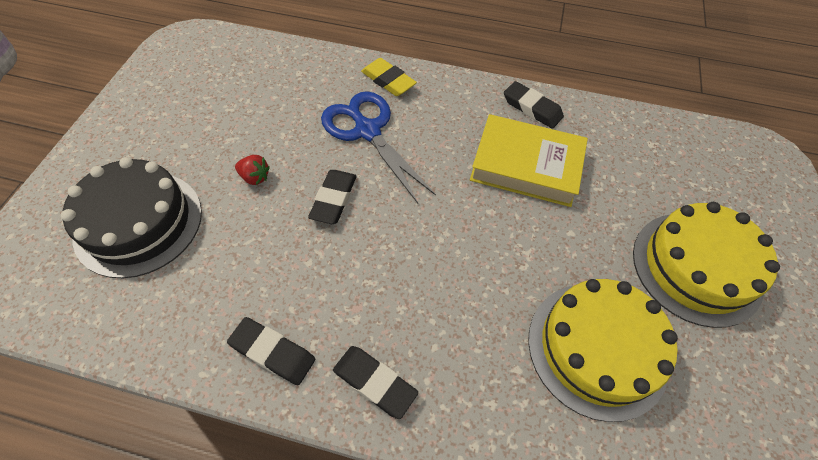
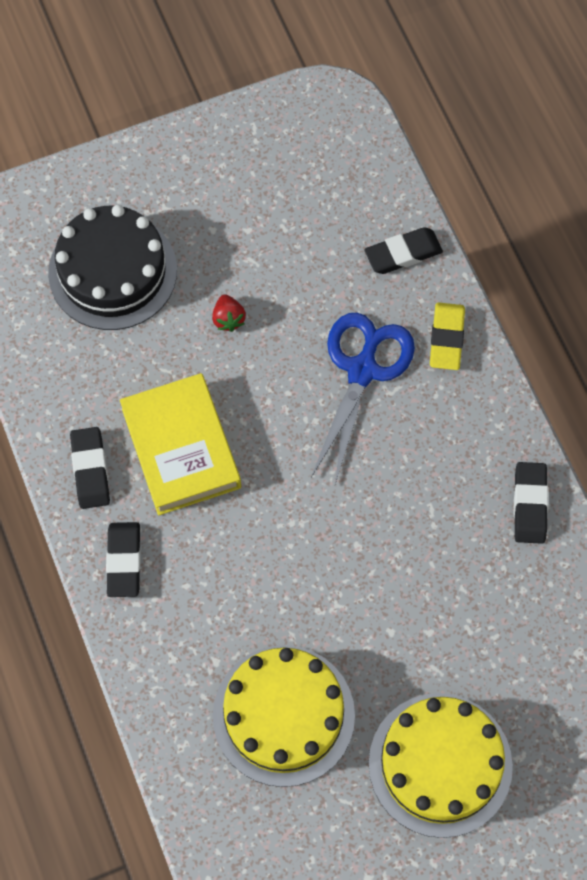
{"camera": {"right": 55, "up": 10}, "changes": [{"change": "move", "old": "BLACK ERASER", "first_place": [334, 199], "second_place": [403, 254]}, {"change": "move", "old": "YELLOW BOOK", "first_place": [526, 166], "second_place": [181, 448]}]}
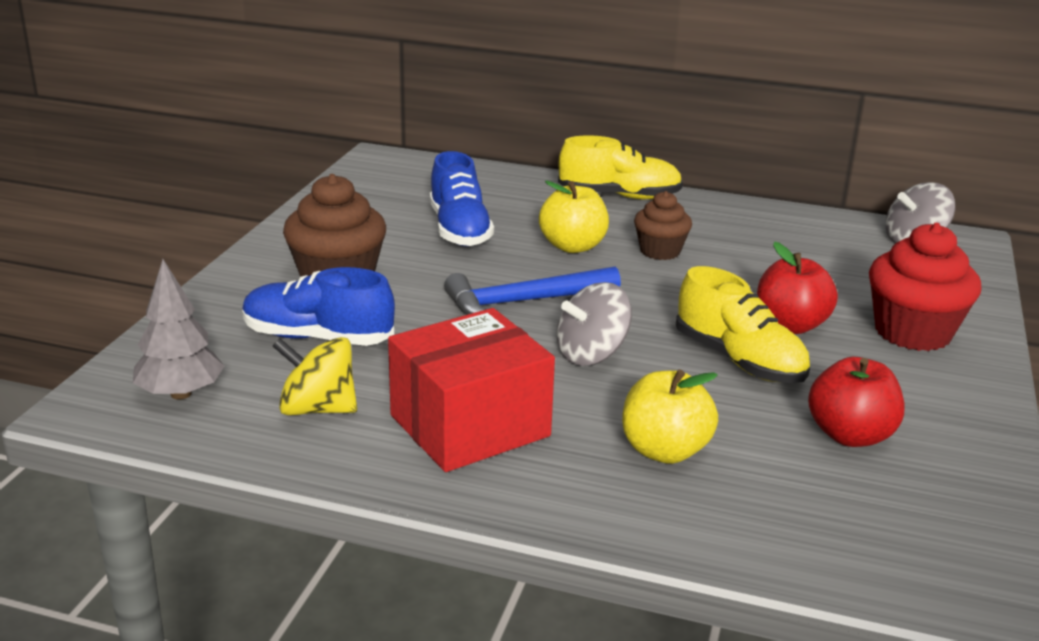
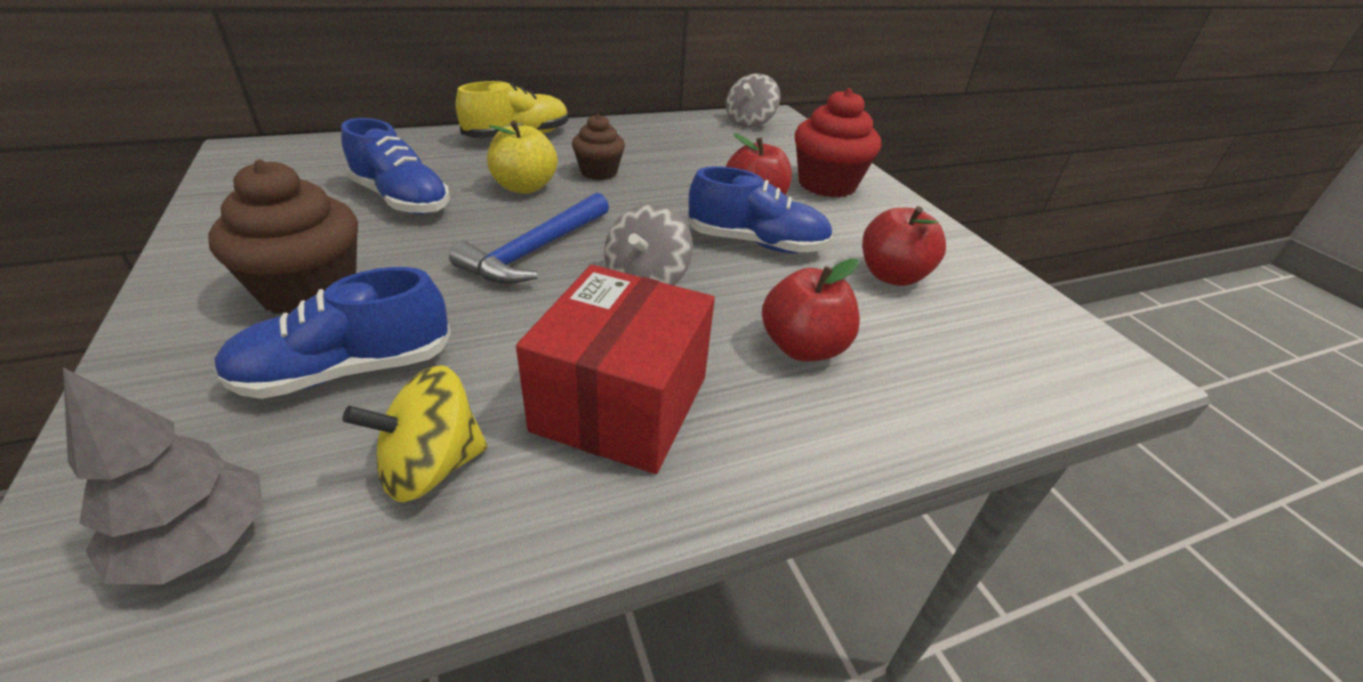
{"camera": {"right": -40, "up": 10}, "changes": [{"change": "recolor", "old": "YELLOW APPLE", "new": "RED APPLE", "first_place": [664, 450], "second_place": [803, 347]}, {"change": "recolor", "old": "YELLOW SHOE", "new": "BLUE SHOE", "first_place": [739, 360], "second_place": [756, 243]}]}
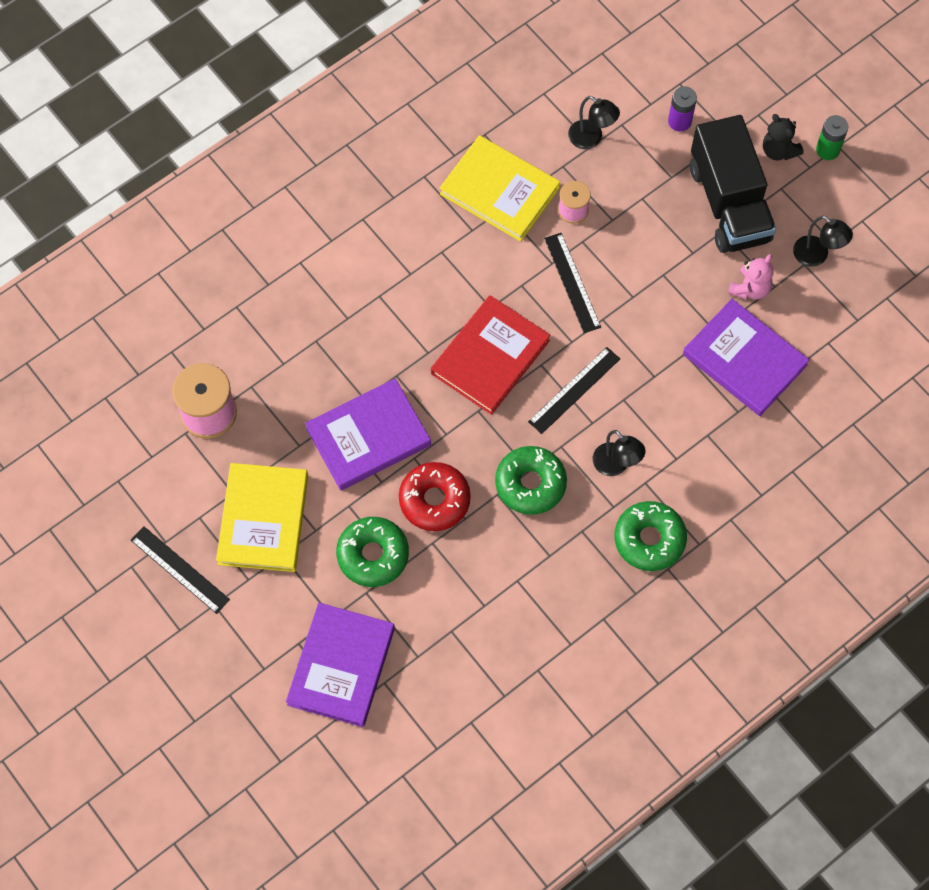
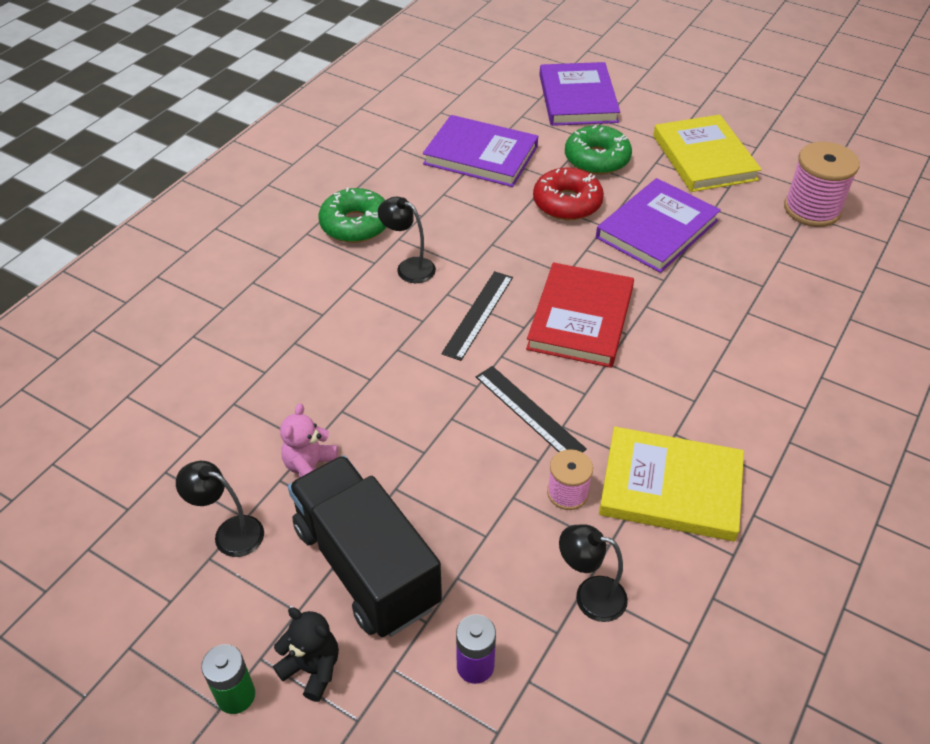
{"camera": {"right": 160, "up": -20}, "changes": [{"change": "delete", "old": "BLACK RULER", "first_place": [180, 570]}, {"change": "delete", "old": "GREEN DONUT", "first_place": [530, 484]}, {"change": "move", "old": "PURPLE BOOK", "first_place": [744, 360], "second_place": [480, 155]}]}
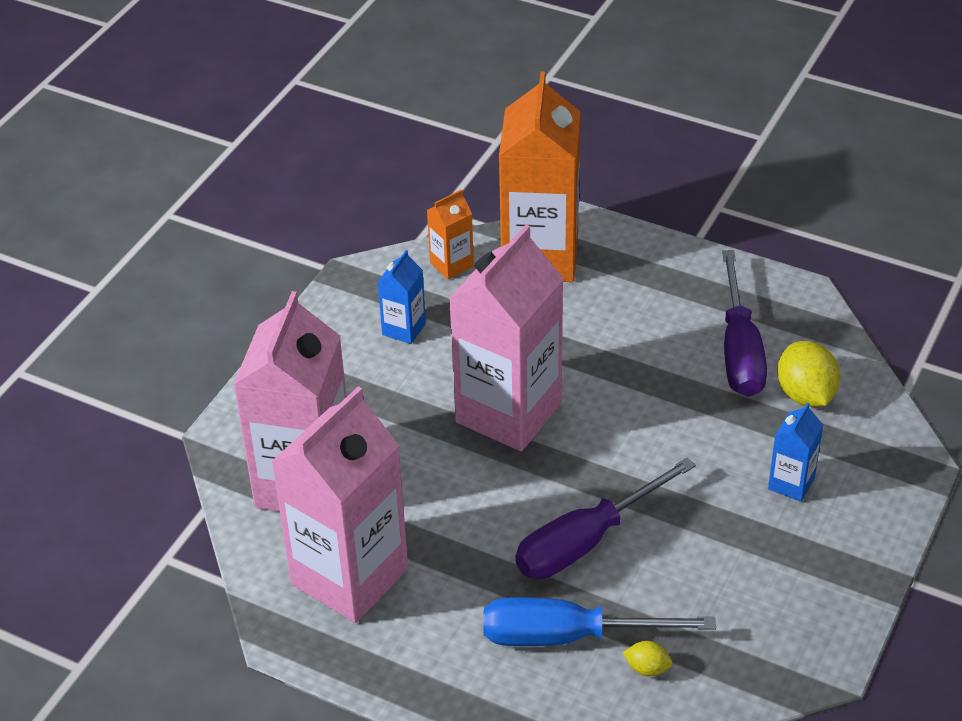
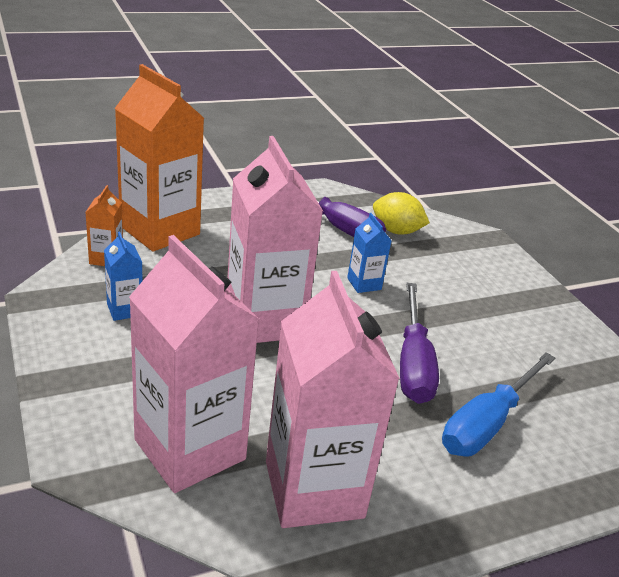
{"camera": {"right": -55, "up": -10}, "changes": [{"change": "delete", "old": "YELLOW LEMON", "first_place": [647, 668]}, {"change": "move", "old": "BLUE CARTON", "first_place": [791, 483], "second_place": [364, 284]}]}
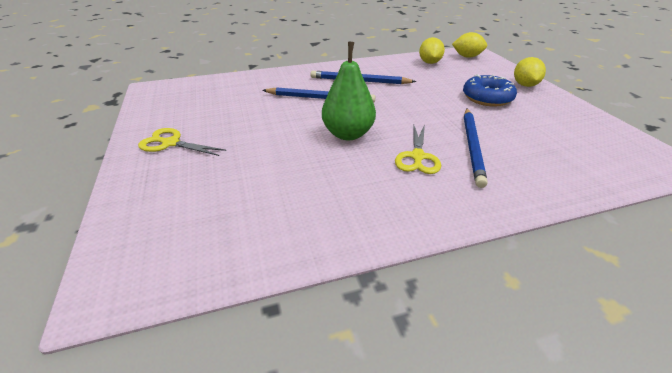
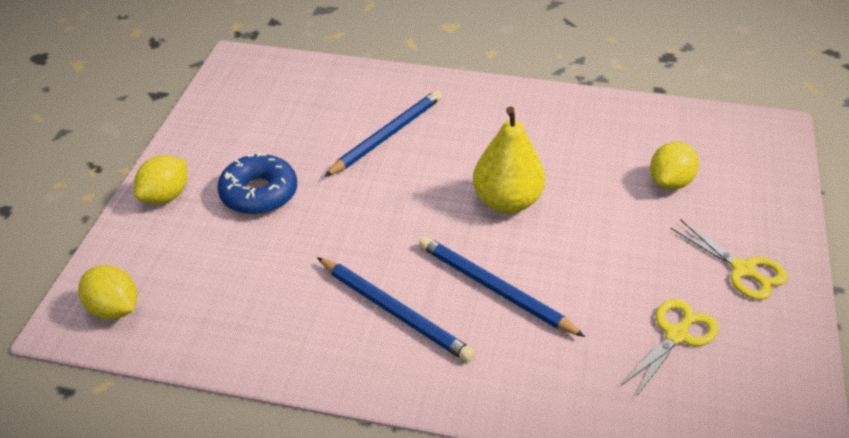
{"camera": {"right": -150, "up": 5}, "changes": [{"change": "move", "old": "YELLOW SCISSORS", "first_place": [417, 157], "second_place": [677, 335]}, {"change": "move", "old": "YELLOW LEMON", "first_place": [429, 62], "second_place": [670, 182]}, {"change": "recolor", "old": "GREEN PEAR", "new": "YELLOW PEAR", "first_place": [348, 134], "second_place": [507, 202]}]}
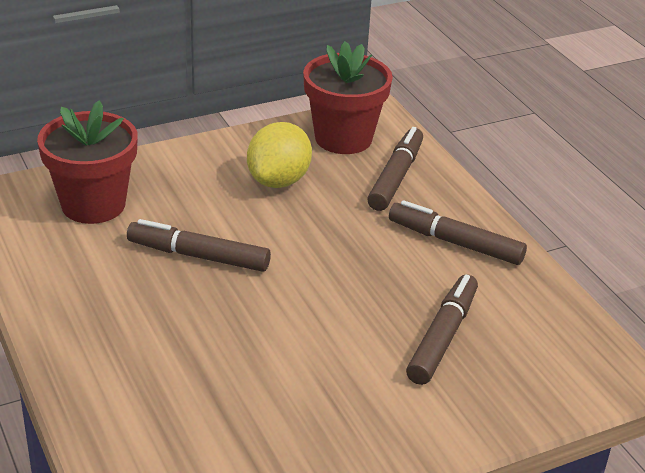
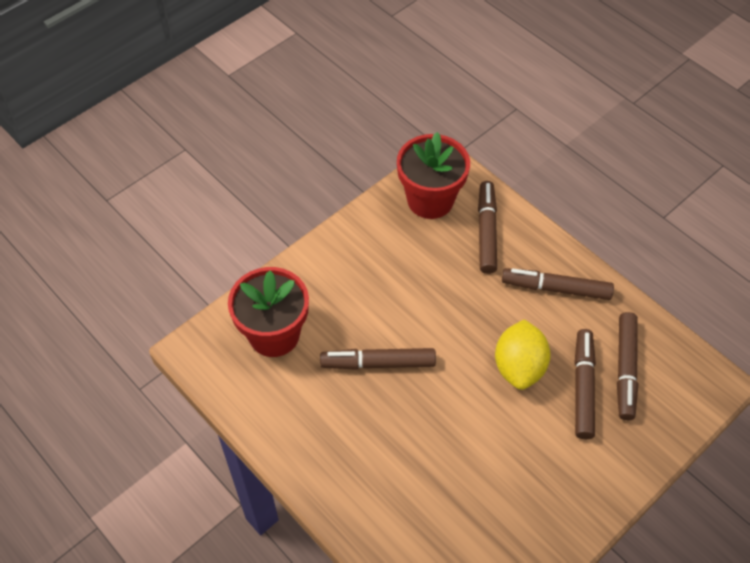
{"camera": {"right": -15, "up": 20}, "changes": [{"change": "insert", "new": "BROWN MARKER", "second_place": [625, 369]}, {"change": "move", "old": "YELLOW LEMON", "first_place": [278, 180], "second_place": [519, 367]}]}
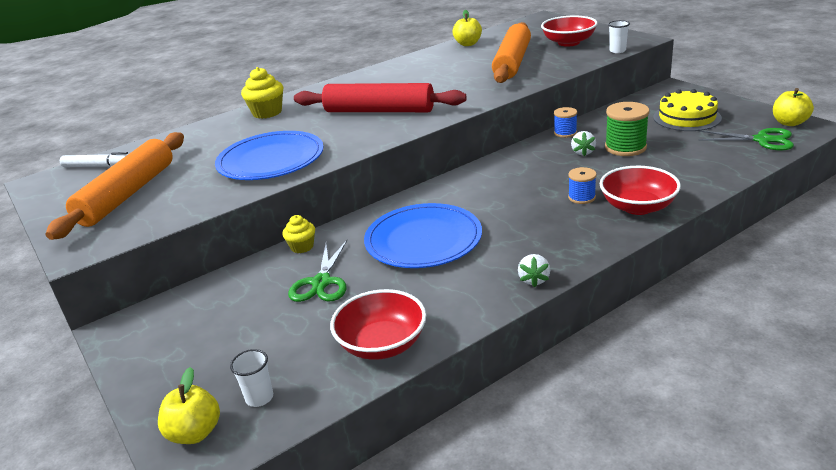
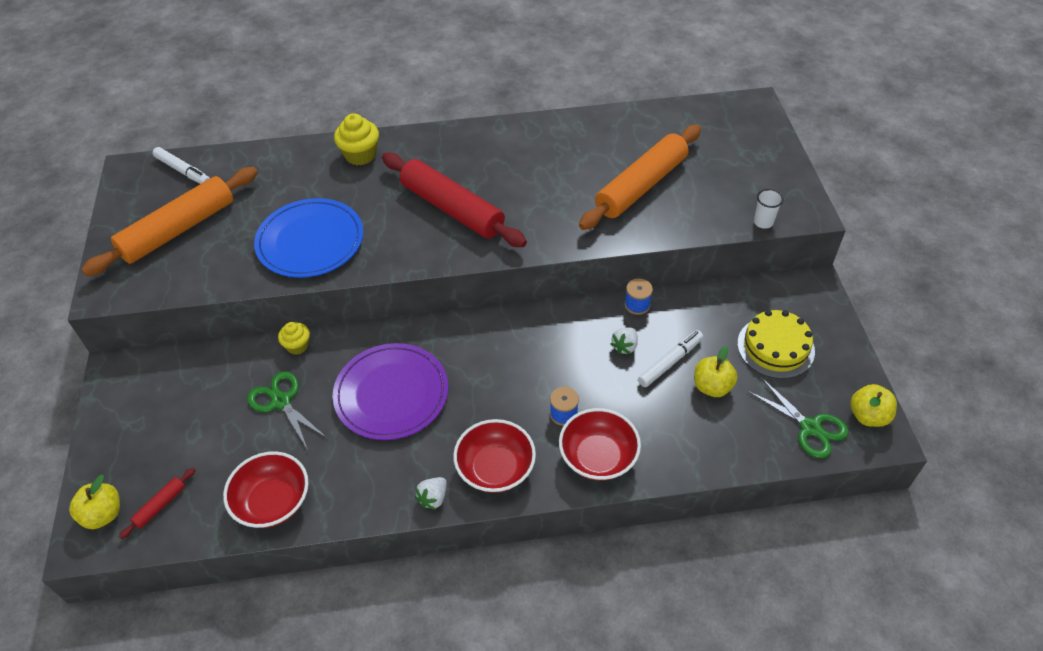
{"camera": {"right": 25, "up": 20}, "changes": [{"change": "move", "old": "YELLOW APPLE", "first_place": [468, 44], "second_place": [712, 386]}, {"change": "move", "old": "RED BOWL", "first_place": [568, 43], "second_place": [495, 468]}, {"change": "replace", "old": "WHITE CUP", "new": "RED ROLLING PIN", "first_place": [259, 398], "second_place": [160, 505]}, {"change": "replace", "old": "GREEN SPOOL", "new": "WHITE MARKER", "first_place": [625, 147], "second_place": [670, 362]}, {"change": "recolor", "old": "BLUE PLATE", "new": "PURPLE PLATE", "first_place": [423, 240], "second_place": [391, 394]}, {"change": "rotate", "old": "GREEN SCISSORS", "first_place": [321, 282], "second_place": [281, 401], "degrees": 105}]}
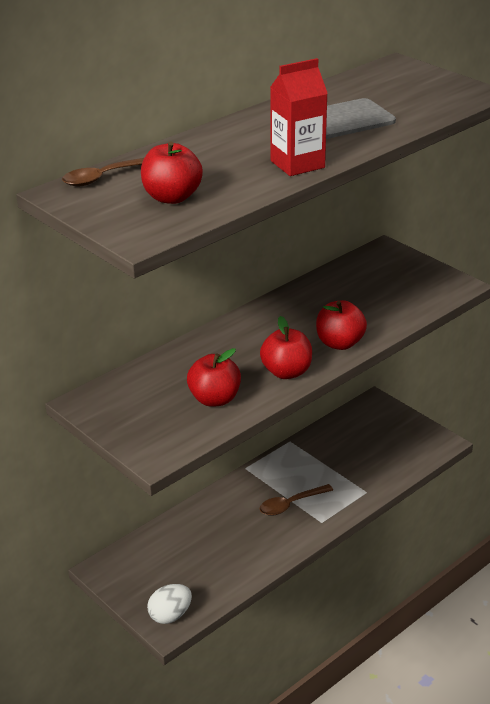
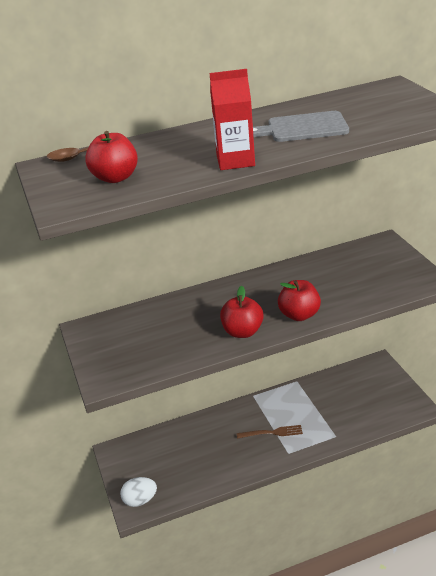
{"camera": {"right": 25, "up": 0}, "changes": [{"change": "delete", "old": "RED APPLE", "first_place": [214, 399]}, {"change": "replace", "old": "BROWN SPOON", "new": "BROWN FORK", "first_place": [291, 504], "second_place": [272, 433]}]}
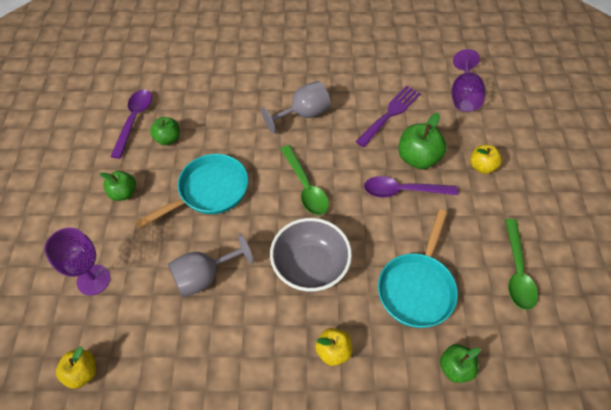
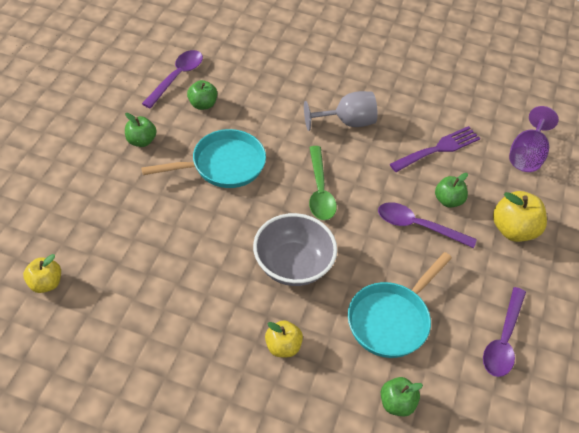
{"camera": {"right": 15, "up": -5}, "changes": [{"change": "delete", "old": "PURPLE GOBLET", "first_place": [93, 280]}, {"change": "delete", "old": "GREY GOBLET", "first_place": [204, 276]}, {"change": "recolor", "old": "GREEN SPOON", "new": "PURPLE SPOON", "first_place": [517, 272], "second_place": [503, 340]}, {"change": "resize", "old": "GREEN APPLE", "first_place": [418, 158], "second_place": [448, 200], "factor": 0.64}, {"change": "resize", "old": "YELLOW APPLE", "first_place": [482, 166], "second_place": [513, 230], "factor": 1.57}]}
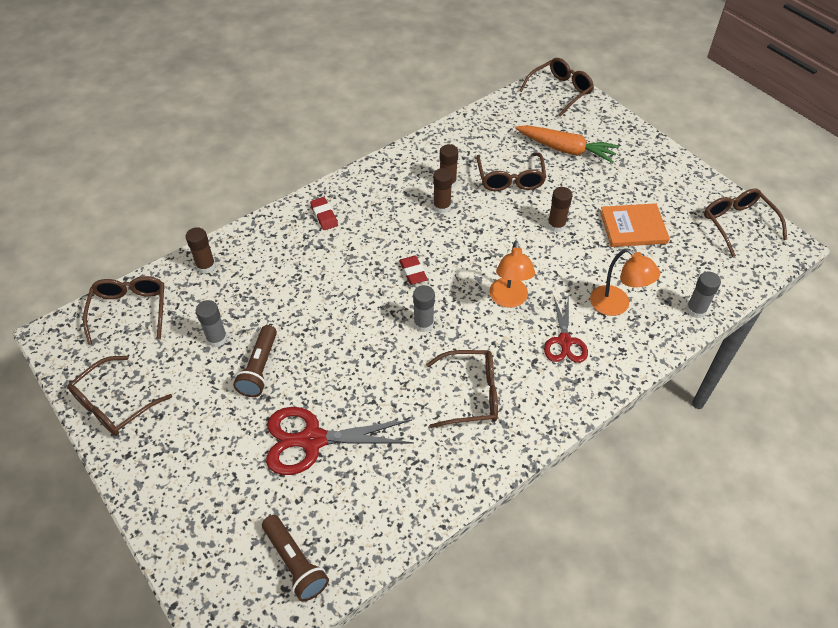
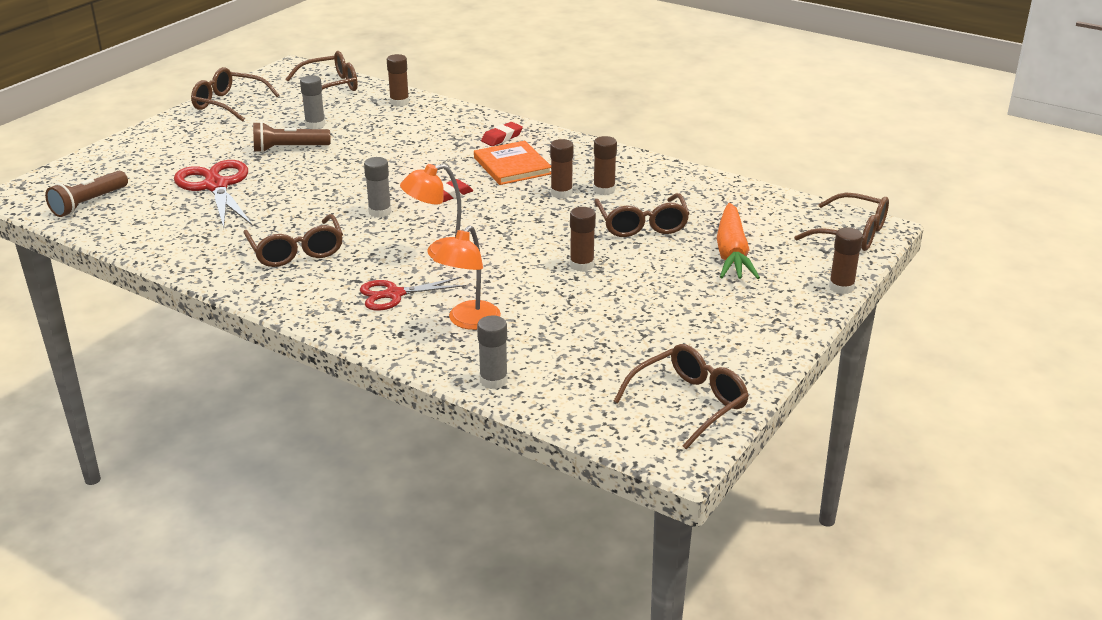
{"camera": {"right": 70, "up": -20}, "changes": [{"change": "insert", "new": "BROWN GLUE STICK", "second_place": [841, 287]}, {"change": "move", "old": "ORANGE BOOK", "first_place": [633, 227], "second_place": [512, 166]}, {"change": "rotate", "old": "BROWN GLASSES", "first_place": [510, 179], "second_place": [642, 225], "degrees": -75}]}
